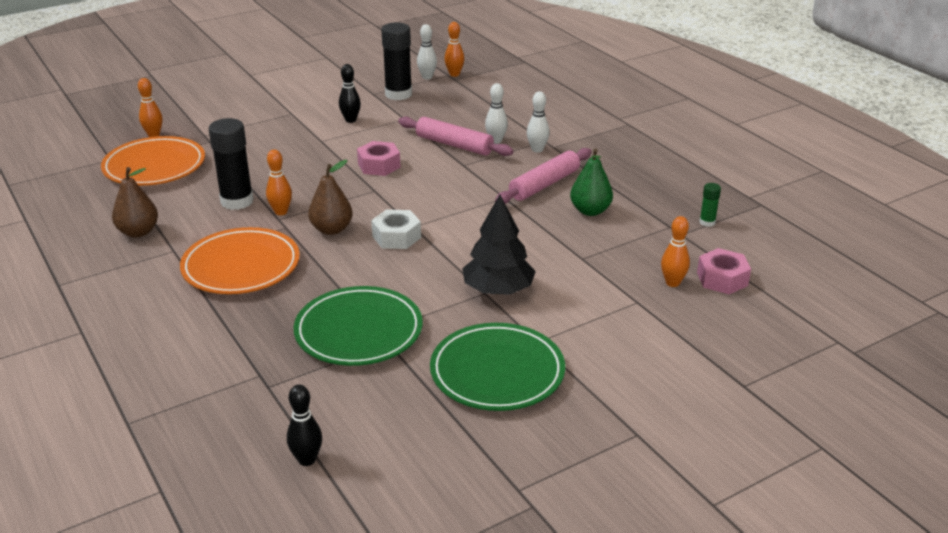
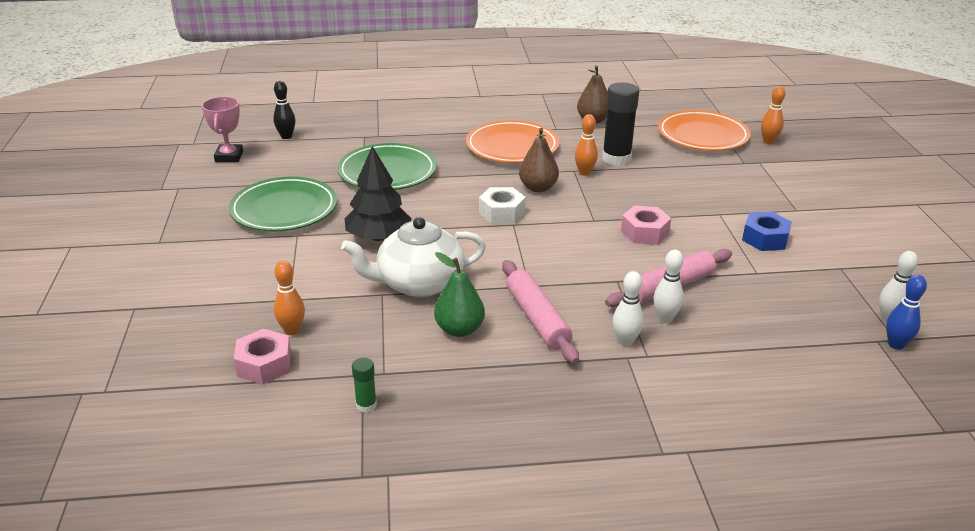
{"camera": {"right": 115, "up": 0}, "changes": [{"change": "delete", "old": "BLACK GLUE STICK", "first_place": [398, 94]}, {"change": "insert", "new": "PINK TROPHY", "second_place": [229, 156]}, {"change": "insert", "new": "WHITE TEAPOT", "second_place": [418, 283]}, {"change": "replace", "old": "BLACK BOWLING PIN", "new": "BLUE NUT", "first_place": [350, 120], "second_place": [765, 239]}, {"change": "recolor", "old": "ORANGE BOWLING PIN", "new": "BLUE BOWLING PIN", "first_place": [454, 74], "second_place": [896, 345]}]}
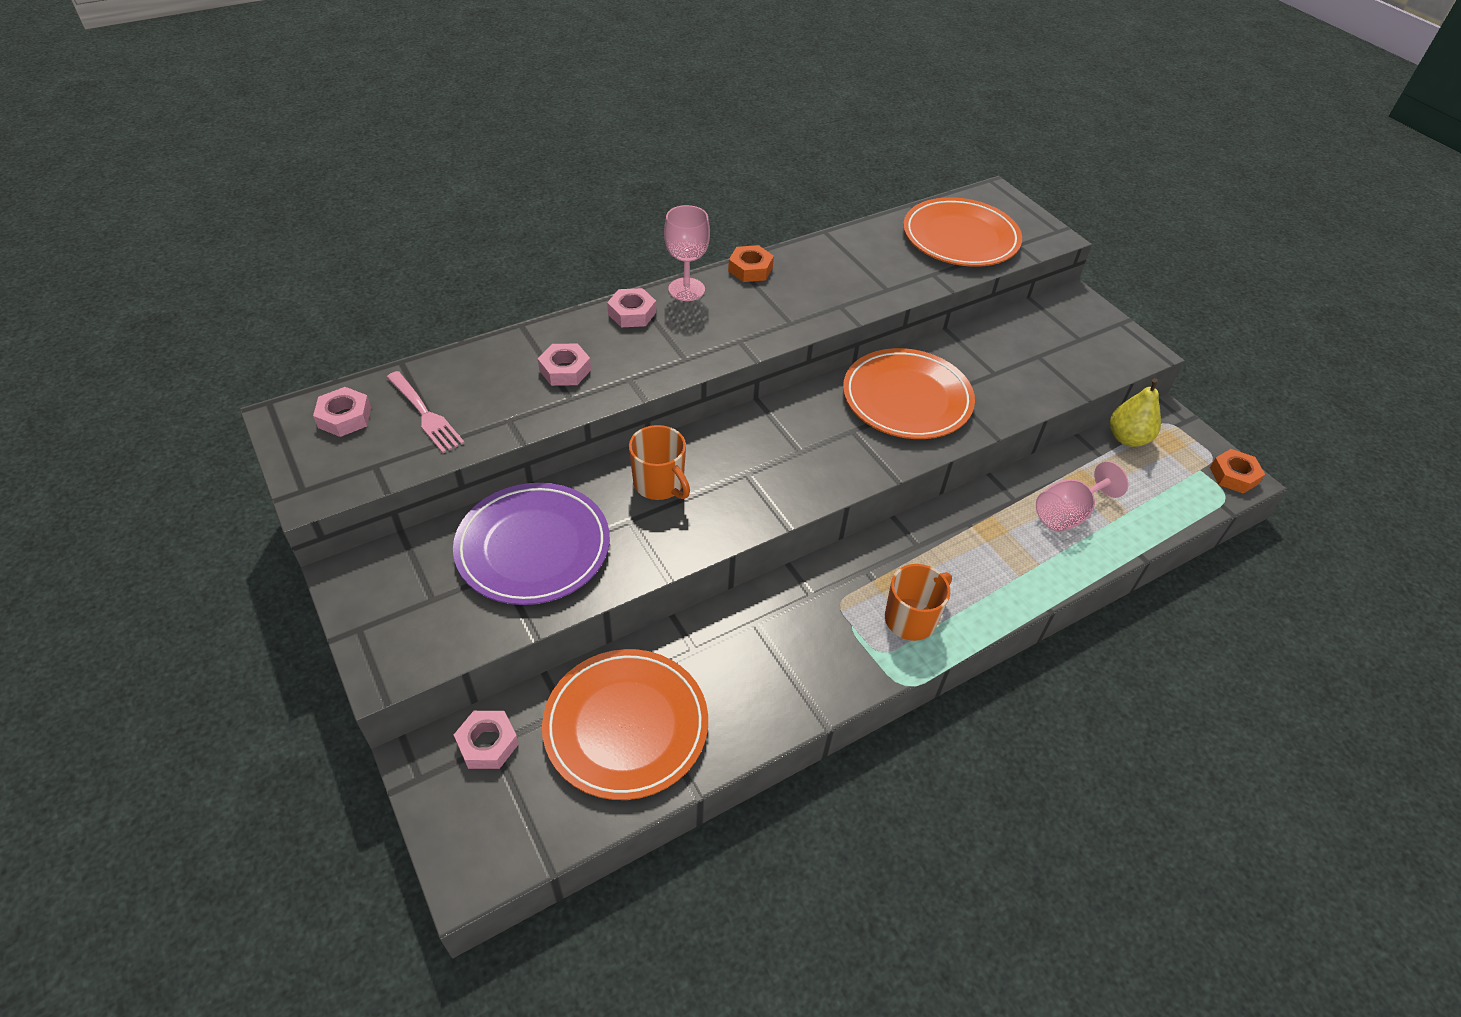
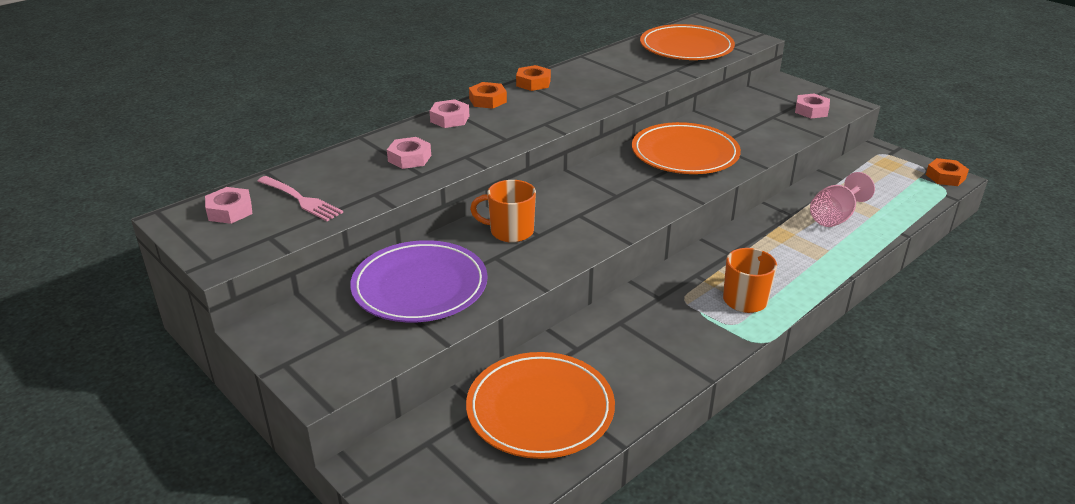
{"camera": {"right": -10, "up": -15}, "changes": [{"change": "delete", "old": "YELLOW PEAR", "first_place": [1127, 438]}, {"change": "move", "old": "PINK NUT", "first_place": [487, 743], "second_place": [811, 110]}, {"change": "replace", "old": "PINK GOBLET", "new": "ORANGE NUT", "first_place": [686, 289], "second_place": [487, 100]}, {"change": "rotate", "old": "ORANGE MUG", "first_place": [659, 484], "second_place": [510, 231], "degrees": 150}]}
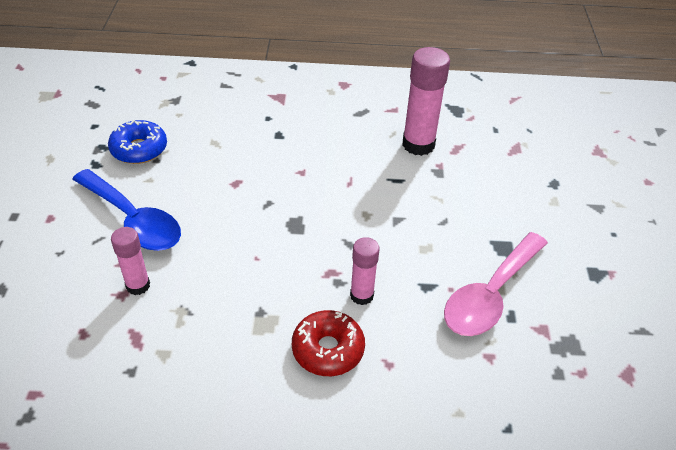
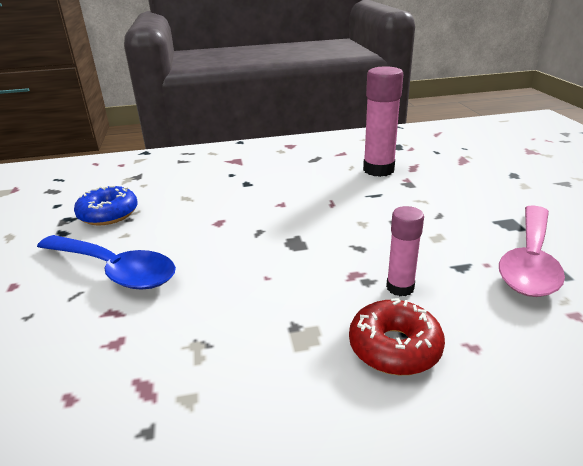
{"camera": {"right": -10, "up": -15}, "changes": [{"change": "delete", "old": "PINK GLUE STICK", "first_place": [138, 285]}]}
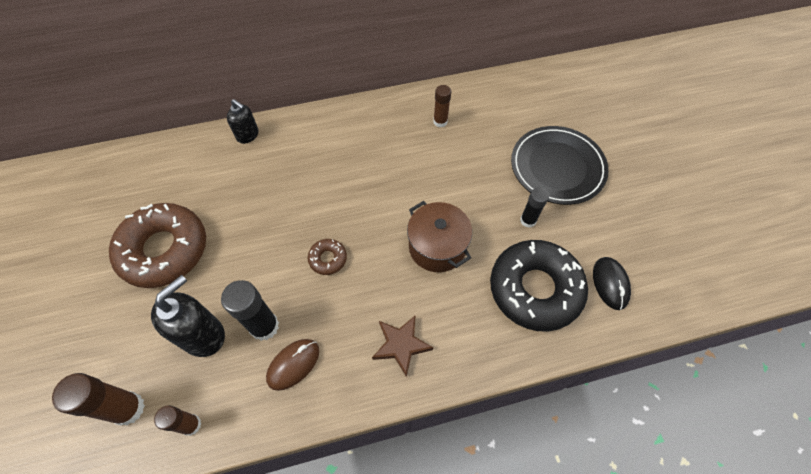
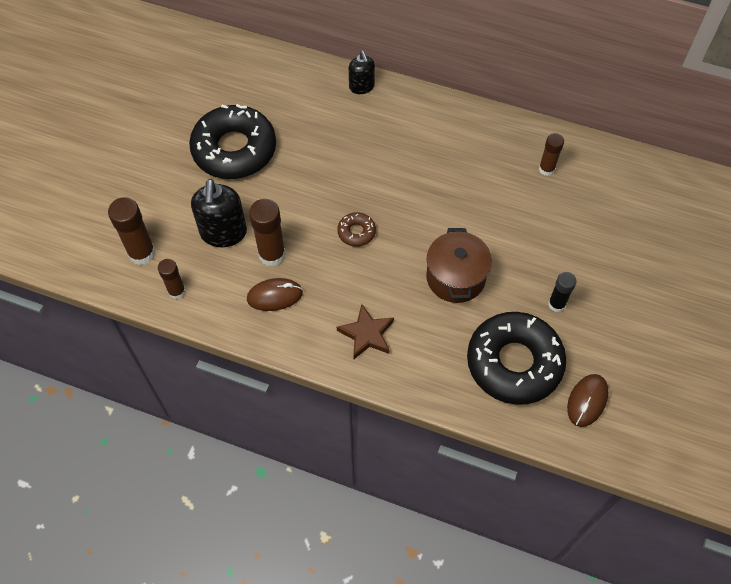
{"camera": {"right": 35, "up": 0}, "changes": [{"change": "delete", "old": "BLACK PLATE", "first_place": [557, 167]}, {"change": "recolor", "old": "BROWN DONUT", "new": "BLACK DONUT", "first_place": [164, 250], "second_place": [234, 149]}, {"change": "recolor", "old": "BLACK GLUE STICK", "new": "BROWN GLUE STICK", "first_place": [264, 326], "second_place": [272, 254]}, {"change": "recolor", "old": "BLACK MOUSE", "new": "BROWN MOUSE", "first_place": [610, 284], "second_place": [587, 401]}, {"change": "rotate", "old": "BLACK SOAP DISPENSER", "first_place": [203, 335], "second_place": [223, 233], "degrees": 105}]}
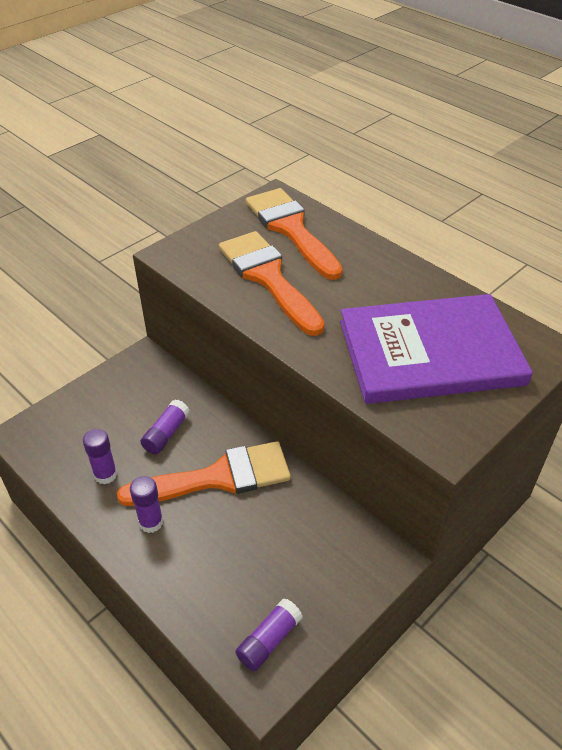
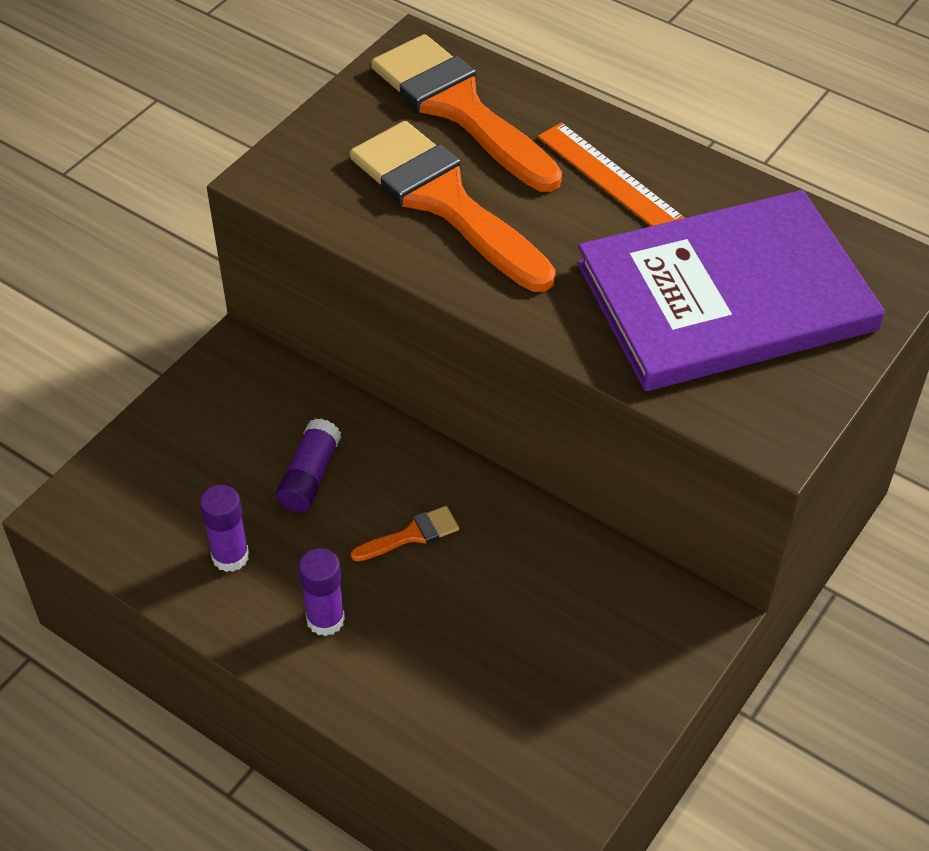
{"camera": {"right": -10, "up": 5}, "changes": [{"change": "delete", "old": "PURPLE GLUE STICK", "first_place": [269, 640]}, {"change": "insert", "new": "ORANGE RULER", "second_place": [609, 177]}, {"change": "resize", "old": "ORANGE BRUSH", "first_place": [217, 477], "second_place": [411, 535], "factor": 0.41}]}
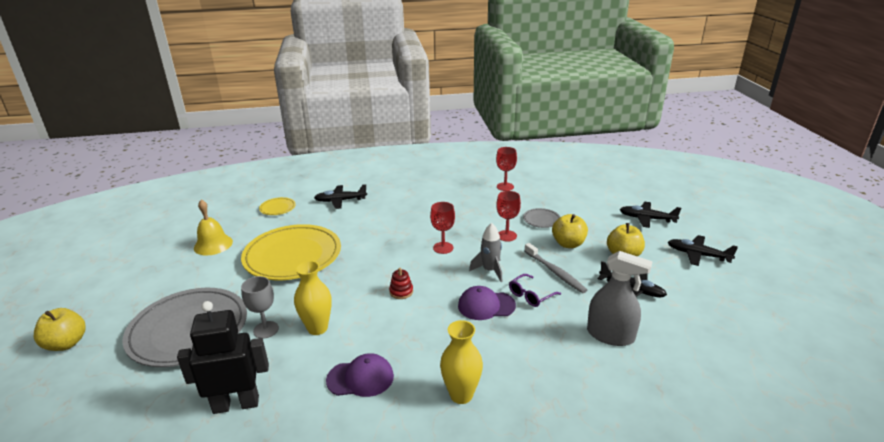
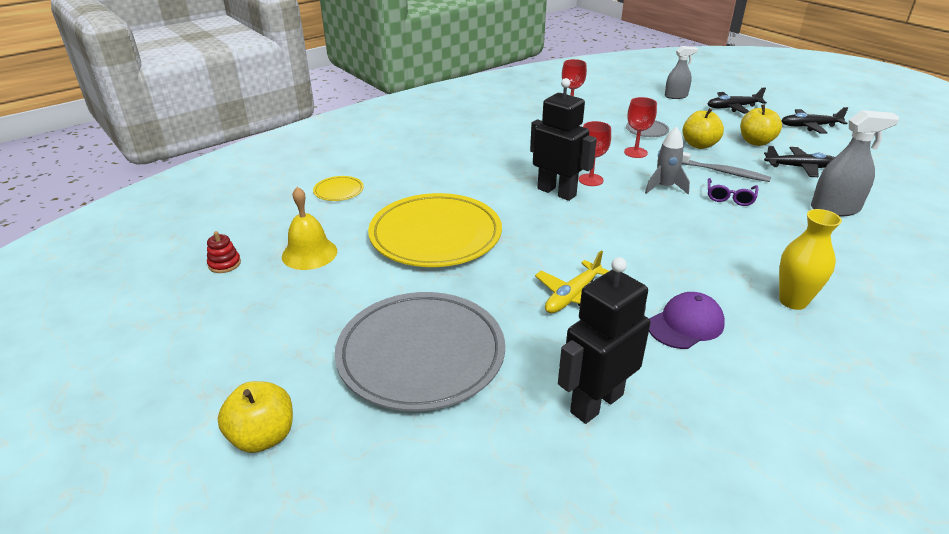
{"camera": {"right": -30, "up": 5}, "changes": [{"change": "delete", "old": "GREY GOBLET", "first_place": [266, 330]}, {"change": "delete", "old": "BLACK PLANE", "first_place": [340, 201]}, {"change": "delete", "old": "PURPLE CAP", "first_place": [486, 305]}, {"change": "insert", "new": "BLACK ROBOT", "second_place": [557, 192]}, {"change": "insert", "new": "GREY SPRAY BOTTLE", "second_place": [676, 96]}, {"change": "move", "old": "RED STACKING TOY", "first_place": [401, 292], "second_place": [224, 264]}, {"change": "replace", "old": "YELLOW VASE", "new": "YELLOW PLANE", "first_place": [317, 328], "second_place": [573, 296]}]}
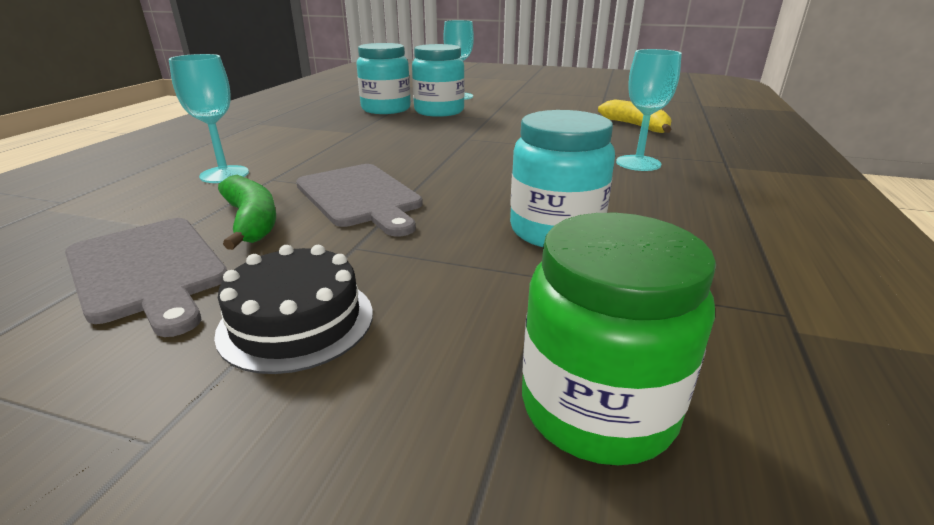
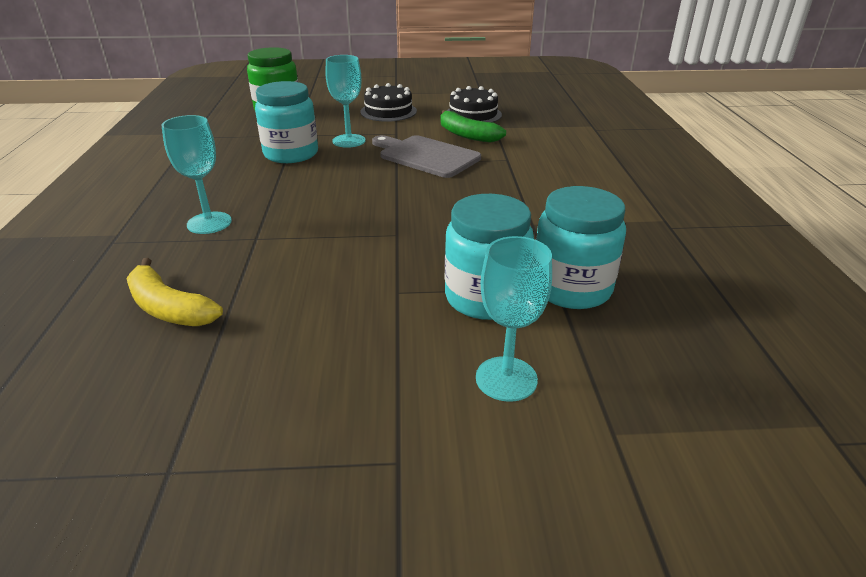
{"camera": {"right": 160, "up": 5}, "changes": [{"change": "move", "old": "TURQUOISE GOBLET", "first_place": [224, 174], "second_place": [349, 141]}, {"change": "replace", "old": "GREY CUTTING BOARD", "new": "BLACK CAKE", "first_place": [148, 270], "second_place": [473, 114]}]}
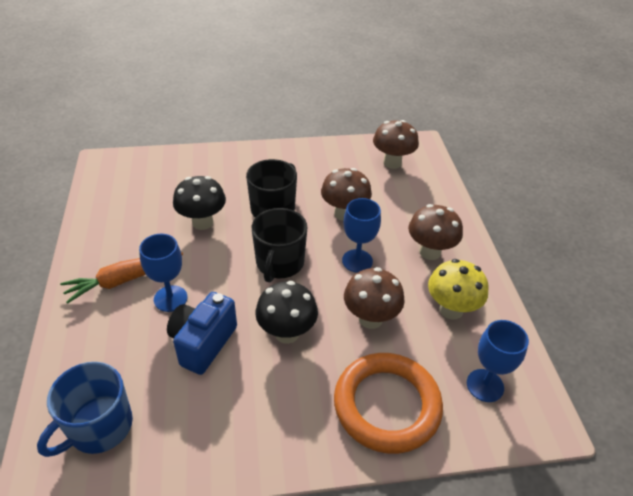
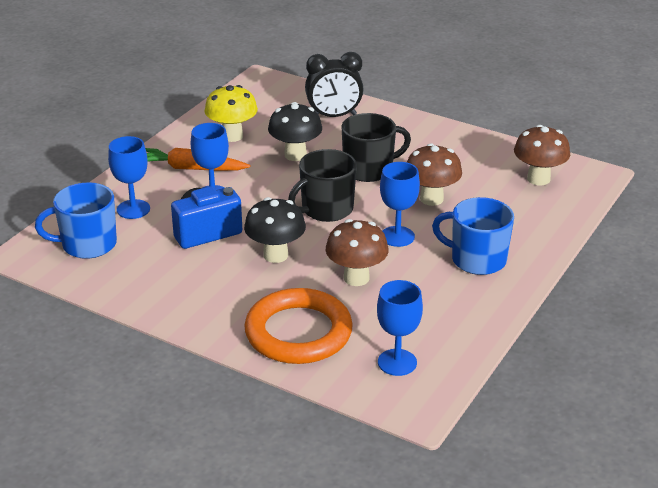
{"camera": {"right": 40, "up": -10}, "changes": [{"change": "insert", "new": "BLUE GOBLET", "second_place": [133, 209]}, {"change": "insert", "new": "BLACK CLOCK", "second_place": [334, 116]}, {"change": "move", "old": "YELLOW MUSHROOM", "first_place": [451, 310], "second_place": [232, 136]}, {"change": "replace", "old": "BROWN MUSHROOM", "new": "BLUE MUG", "first_place": [430, 252], "second_place": [477, 259]}]}
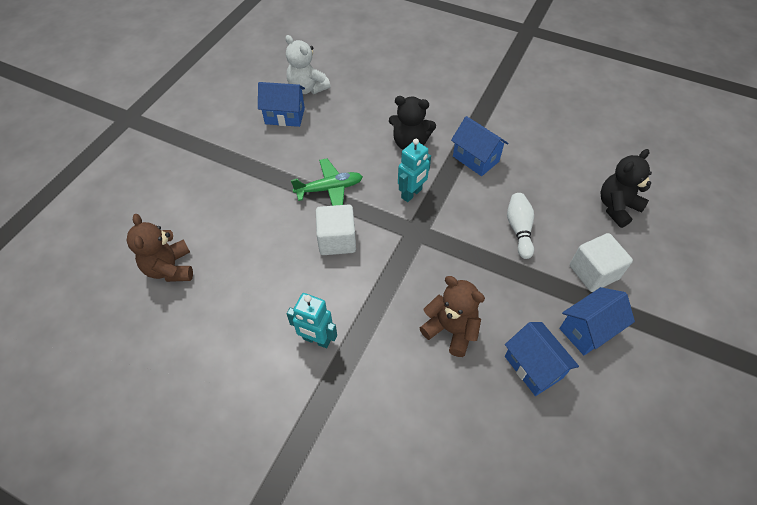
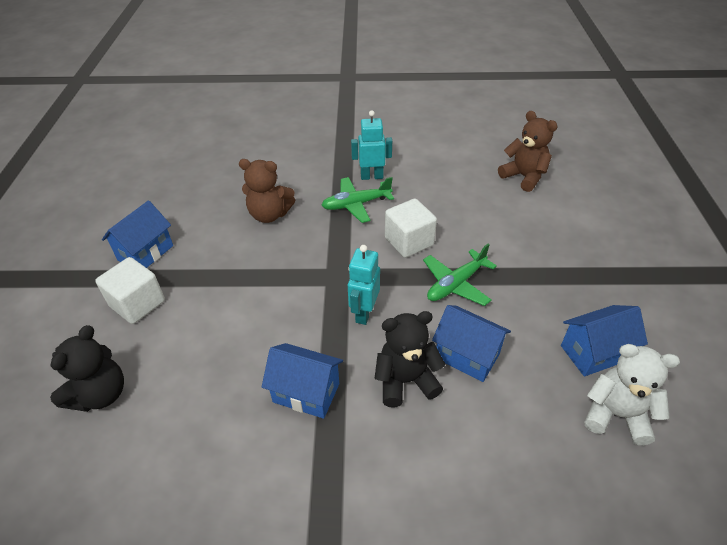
{"camera": {"right": 155, "up": -10}, "changes": [{"change": "delete", "old": "WHITE BOWLING PIN", "first_place": [519, 229]}, {"change": "insert", "new": "GREEN PLANE", "second_place": [356, 204]}, {"change": "move", "old": "BLUE HOUSE", "first_place": [533, 367], "second_place": [467, 356]}]}
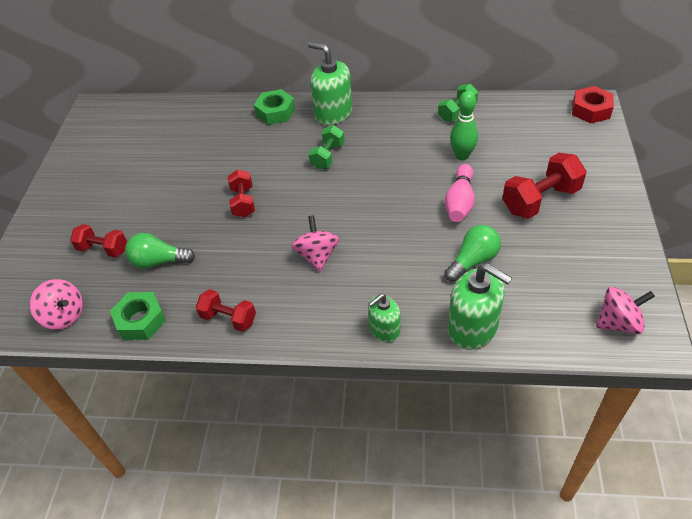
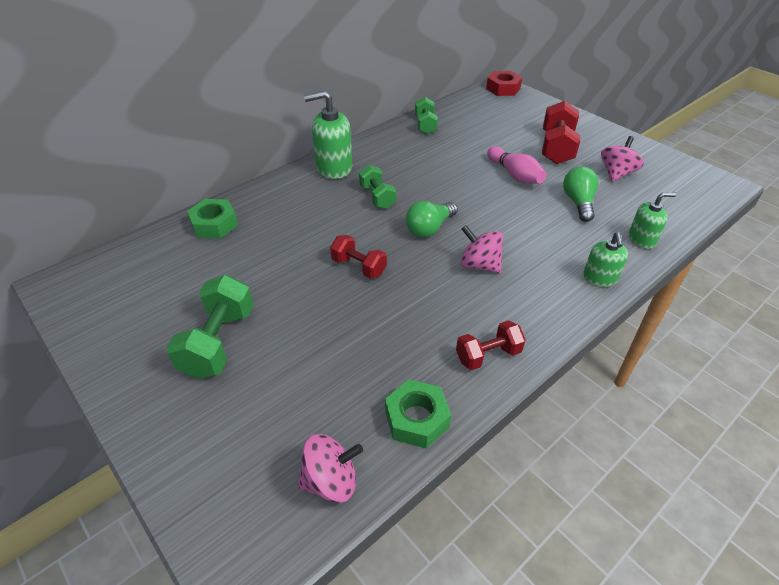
{"camera": {"right": -50, "up": -5}, "changes": [{"change": "delete", "old": "RED DUMBBELL", "first_place": [103, 249]}, {"change": "delete", "old": "GREEN BOWLING PIN", "first_place": [462, 155]}, {"change": "insert", "new": "GREEN DUMBBELL", "second_place": [219, 342]}, {"change": "move", "old": "GREEN LIGHT BULB", "first_place": [158, 261], "second_place": [429, 228]}, {"change": "move", "old": "GREEN NUT", "first_place": [275, 112], "second_place": [214, 224]}, {"change": "move", "old": "PINK SPINNING TOP", "first_place": [618, 322], "second_place": [616, 173]}, {"change": "resize", "old": "GREEN SOAP DISPENSER", "first_place": [473, 328], "second_place": [641, 239], "factor": 0.6}]}
